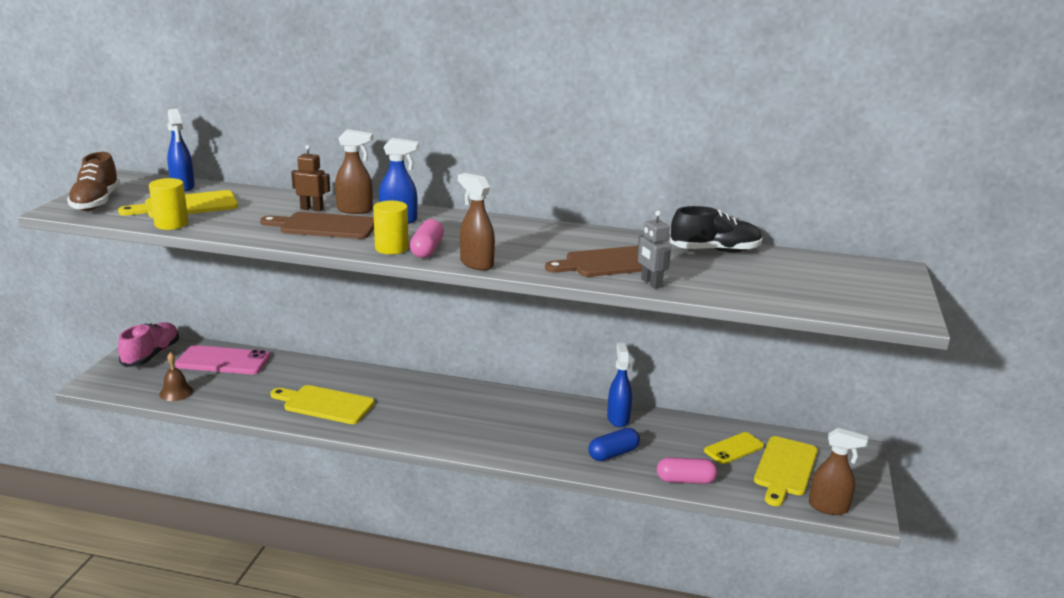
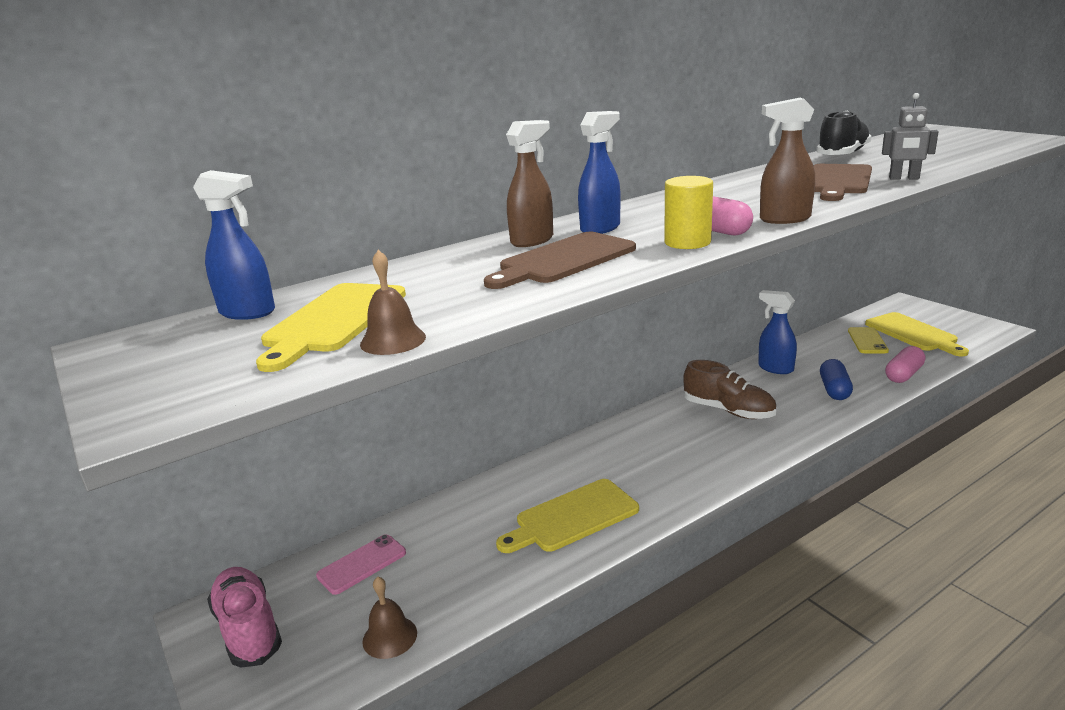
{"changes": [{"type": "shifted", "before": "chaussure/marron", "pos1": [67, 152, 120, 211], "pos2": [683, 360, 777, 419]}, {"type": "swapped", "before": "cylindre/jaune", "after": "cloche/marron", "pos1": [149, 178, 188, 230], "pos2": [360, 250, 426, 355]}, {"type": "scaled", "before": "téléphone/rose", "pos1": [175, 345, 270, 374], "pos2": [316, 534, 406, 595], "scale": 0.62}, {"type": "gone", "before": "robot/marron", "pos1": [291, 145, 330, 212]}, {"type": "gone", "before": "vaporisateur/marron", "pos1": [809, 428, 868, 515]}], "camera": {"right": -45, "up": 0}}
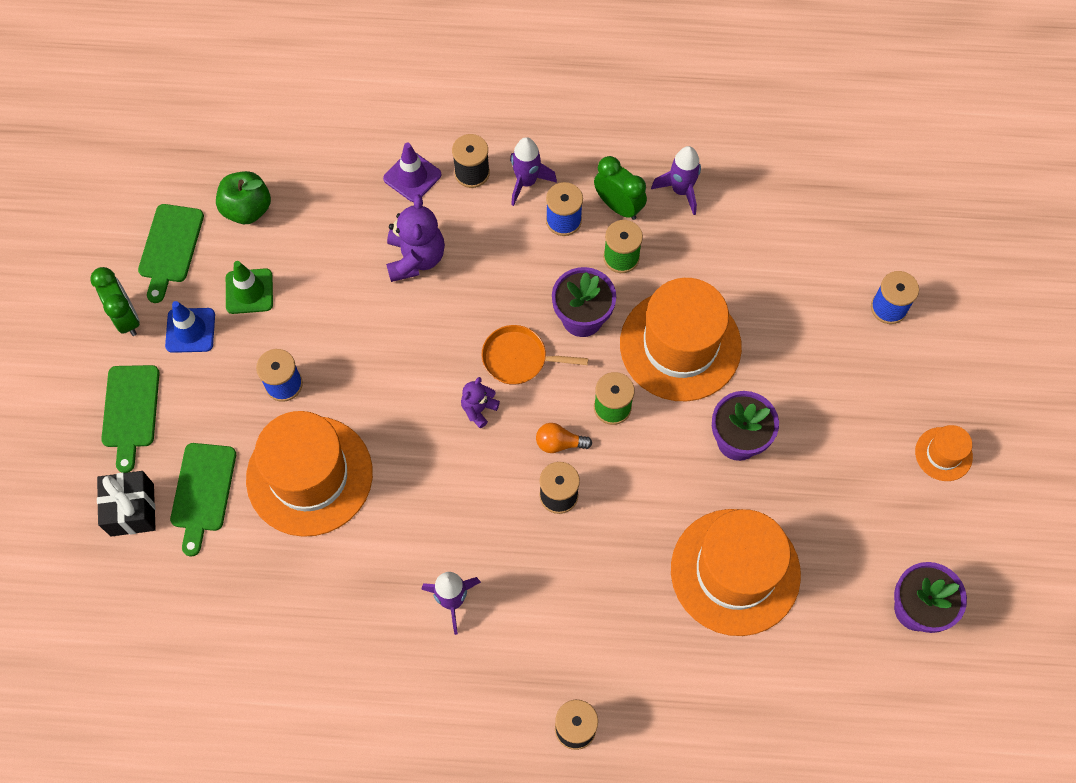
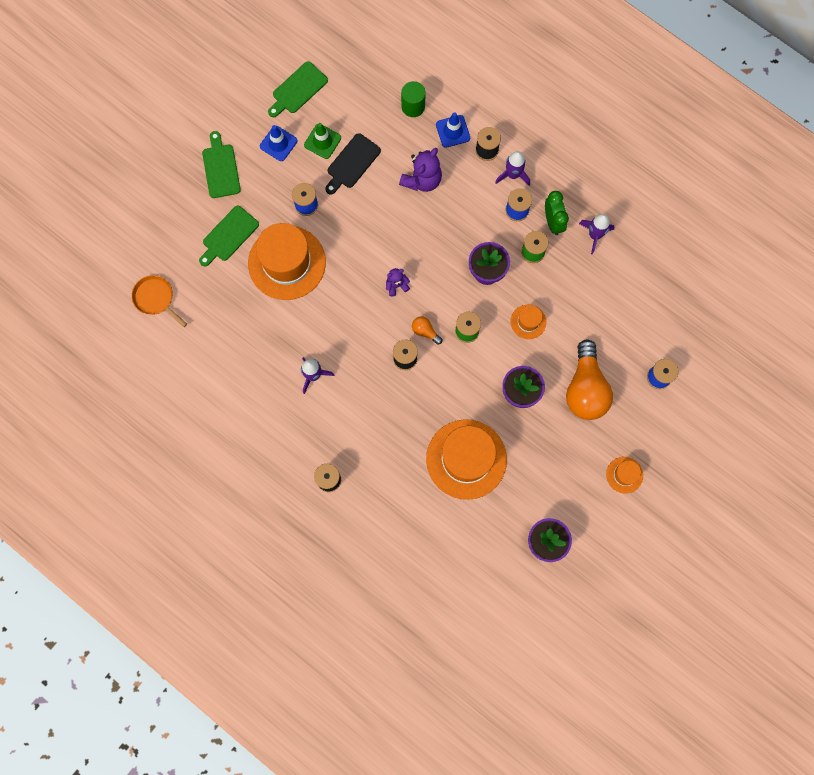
{"changes": [{"type": "gone", "before": "réveil/vert", "pos1": [90, 267, 140, 336]}, {"type": "gone", "before": "cadeau/noir", "pos1": [97, 471, 156, 537]}, {"type": "rotated", "before": "planche à découper/vert", "pos1": [101, 365, 160, 473], "pos2": [202, 131, 241, 198], "turn": 135}, {"type": "gone", "before": "pomme/vert", "pos1": [216, 171, 271, 224]}, {"type": "repainted", "before": "cône de chantier/violet", "after": "cône de chantier/bleu", "pos1": [383, 143, 441, 202], "pos2": [436, 112, 470, 148]}, {"type": "shifted", "before": "poêle/orange", "pos1": [481, 325, 588, 385], "pos2": [132, 275, 187, 327]}, {"type": "scaled", "before": "chapeau/orange", "pos1": [620, 278, 742, 401], "pos2": [511, 305, 546, 339], "scale": 0.46}, {"type": "new", "after": "planche à découper/noir", "pos2": [325, 133, 381, 195]}, {"type": "new", "after": "cylindre/vert", "pos2": [401, 81, 426, 117]}, {"type": "new", "after": "ampoule/orange", "pos2": [566, 339, 613, 420]}], "camera": {"right": 35, "up": 10}}
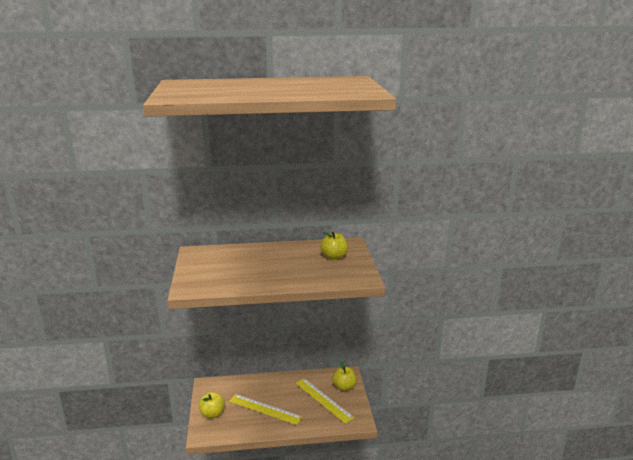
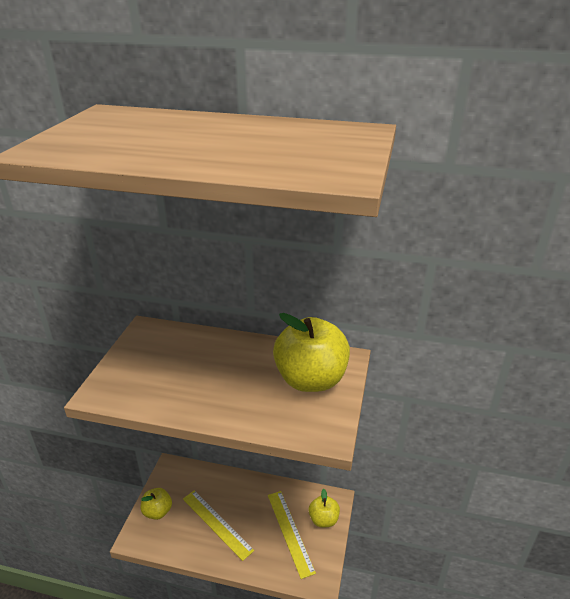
{"changes": [{"type": "scaled", "before": "pomme/jaune", "pos1": [320, 232, 348, 260], "pos2": [273, 313, 350, 392], "scale": 1.92}], "camera": {"right": 20, "up": 10}}
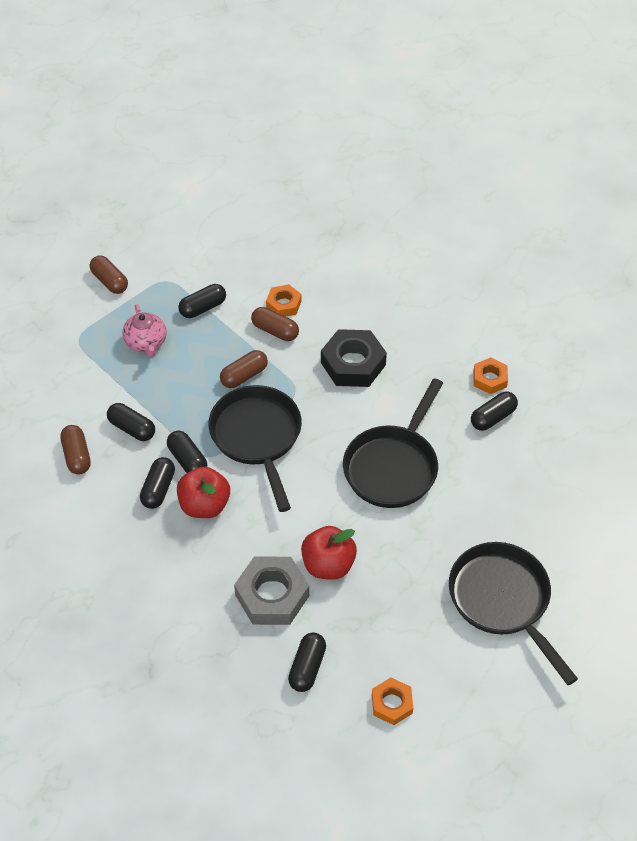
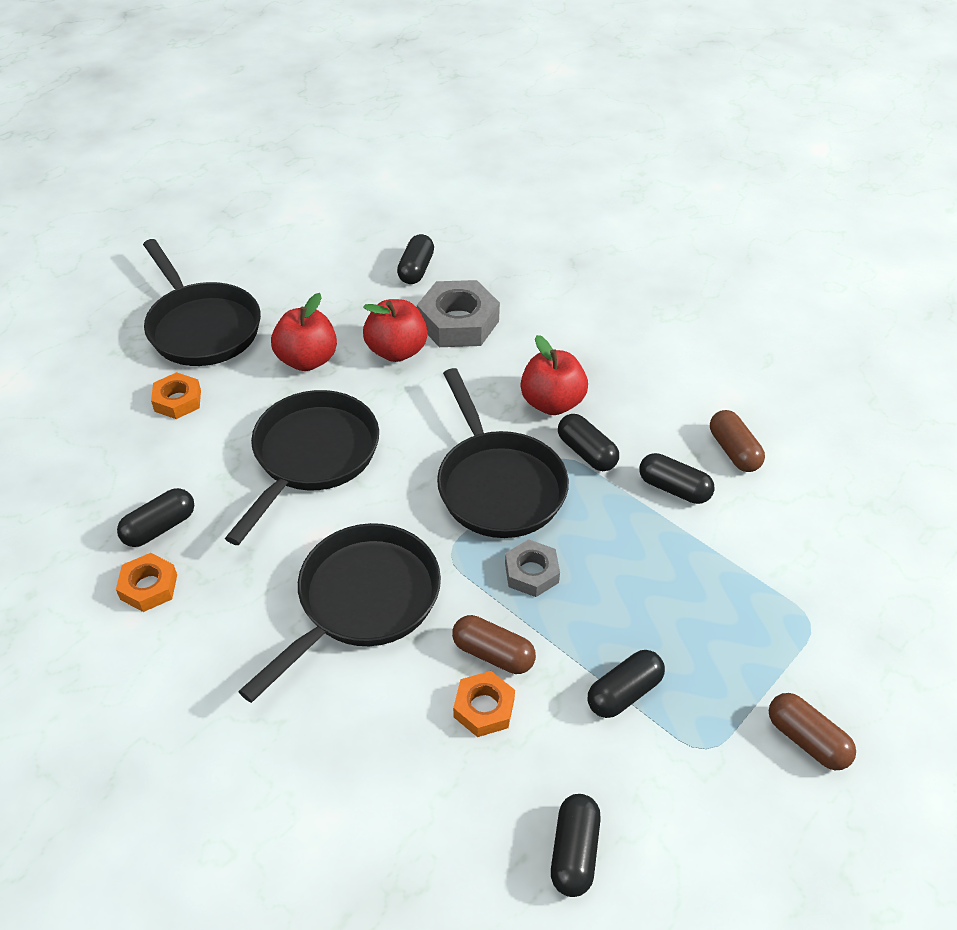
{"changes": [{"type": "gone", "before": "théière/rose", "pos1": [122, 304, 167, 357]}, {"type": "shifted", "before": "gélule/noir", "pos1": [140, 457, 175, 509], "pos2": [551, 794, 601, 897]}, {"type": "swapped", "before": "gélule/marron", "after": "écrou/gris", "pos1": [220, 350, 268, 388], "pos2": [505, 539, 560, 597]}, {"type": "swapped", "before": "écrou/noir", "after": "poêle/noir", "pos1": [321, 329, 387, 387], "pos2": [238, 523, 441, 703]}, {"type": "shifted", "before": "écrou/orange", "pos1": [372, 678, 413, 725], "pos2": [151, 372, 201, 419]}, {"type": "new", "after": "pomme/rouge", "pos2": [271, 293, 337, 371]}], "camera": {"right": 175, "up": -5}}
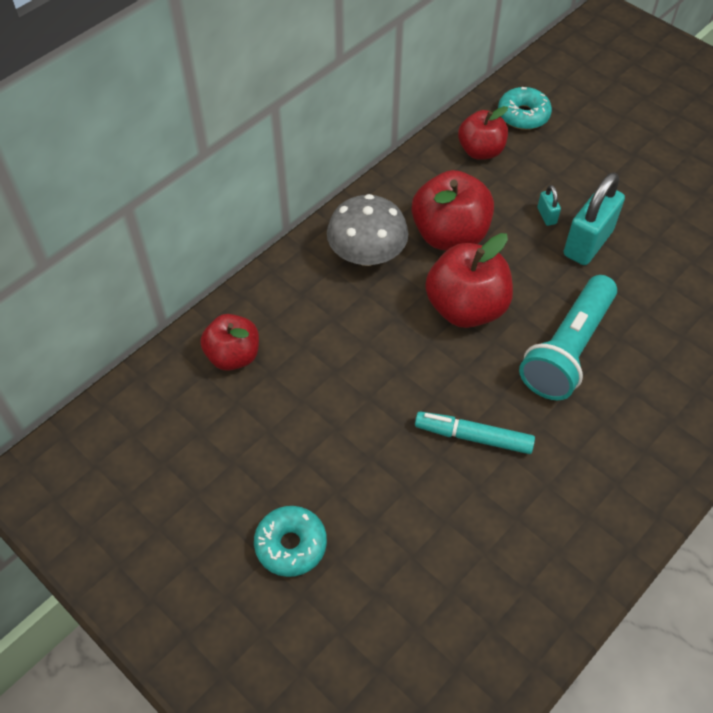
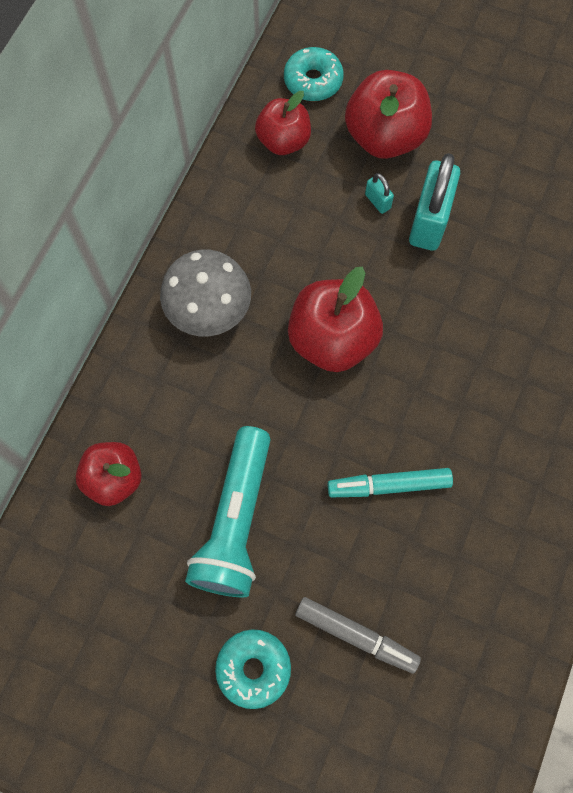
{"changes": [{"type": "shifted", "before": "pomme/rouge", "pos1": [412, 170, 494, 251], "pos2": [345, 70, 432, 159]}, {"type": "shifted", "before": "lampe de poche/turquoise", "pos1": [519, 275, 617, 400], "pos2": [185, 426, 271, 598]}, {"type": "new", "after": "feutre/gris", "pos2": [295, 597, 421, 674]}], "camera": {"right": -20, "up": 15}}
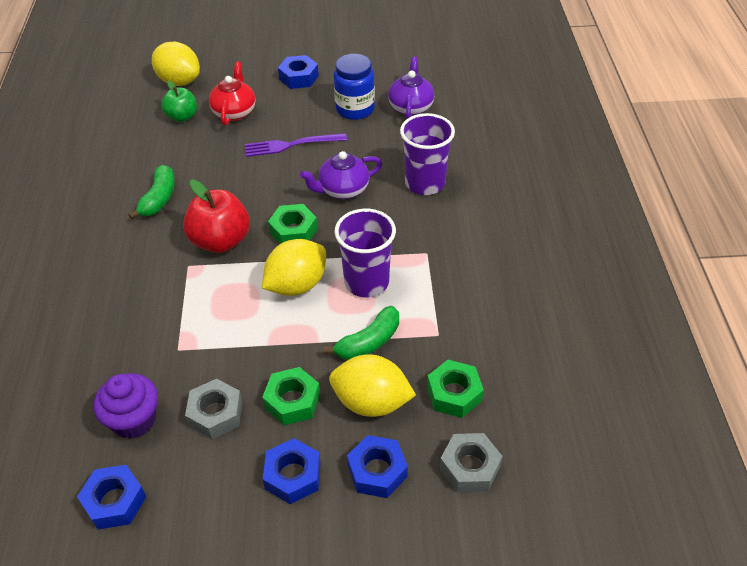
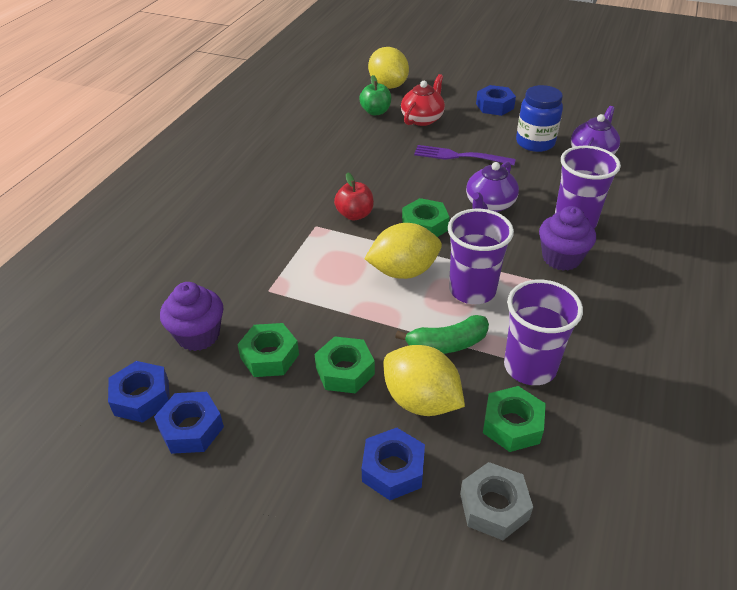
{"changes": [{"type": "gone", "before": "banane/vert", "pos1": [128, 165, 175, 219]}, {"type": "scaled", "before": "pomme/rouge", "pos1": [183, 180, 250, 253], "pos2": [334, 172, 374, 220], "scale": 0.63}, {"type": "repainted", "before": "écrou/gris", "after": "écrou/vert", "pos1": [185, 379, 242, 439], "pos2": [237, 323, 299, 377]}, {"type": "shifted", "before": "écrou/bleu", "pos1": [263, 438, 320, 504], "pos2": [154, 392, 224, 454]}, {"type": "rotated", "before": "théière/violet", "pos1": [300, 151, 382, 199], "pos2": [466, 161, 519, 212], "turn": -60}, {"type": "new", "after": "gobelet/violet", "pos2": [504, 280, 583, 385]}, {"type": "new", "after": "muffin/violet", "pos2": [539, 206, 596, 271]}], "camera": {"right": 25, "up": -5}}
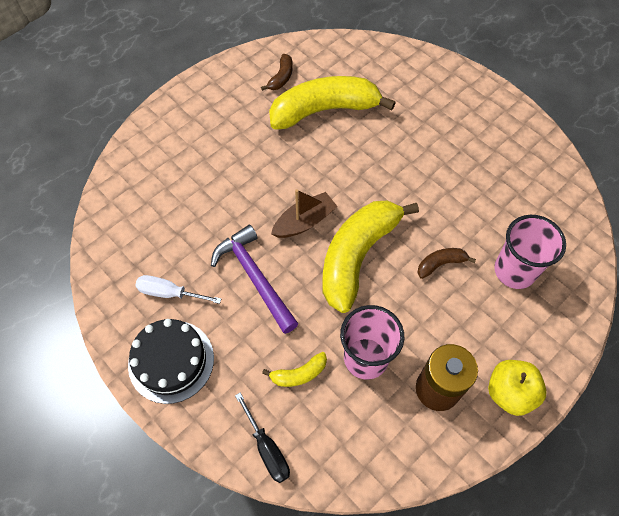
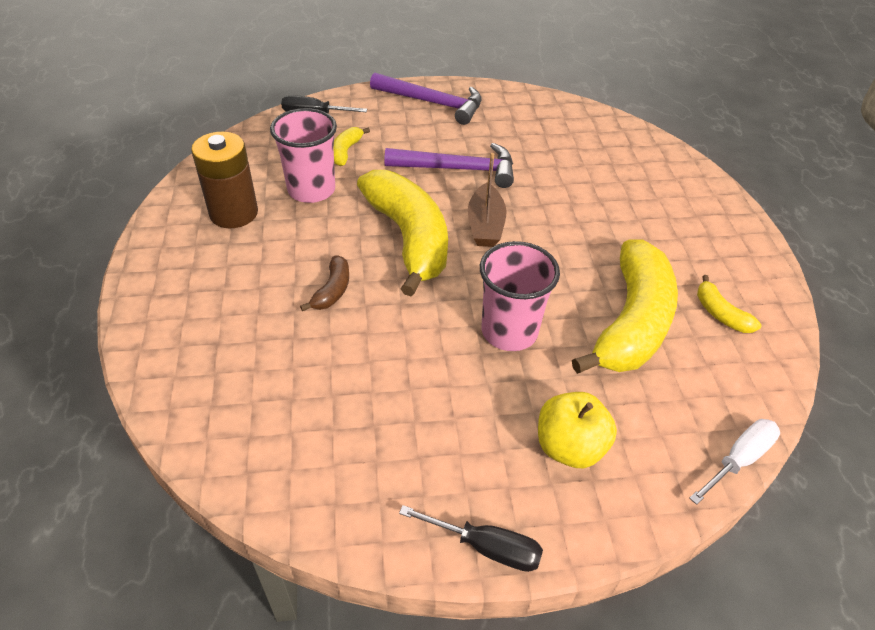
{"changes": [{"type": "swapped", "before": "gâteau/noir", "after": "marteau/violet", "pos1": [128, 319, 214, 404], "pos2": [370, 72, 482, 125]}, {"type": "shifted", "before": "tournevis/blanc", "pos1": [135, 275, 221, 304], "pos2": [689, 419, 780, 505]}, {"type": "repainted", "before": "banane/marron", "after": "banane/jaune", "pos1": [261, 54, 293, 91], "pos2": [697, 275, 762, 333]}, {"type": "shifted", "before": "pomme/jaune", "pos1": [488, 360, 547, 416], "pos2": [538, 392, 617, 468]}, {"type": "shifted", "before": "gobelet/rose", "pos1": [494, 215, 566, 289], "pos2": [480, 241, 560, 351]}, {"type": "new", "after": "tournevis/noir", "pos2": [399, 505, 543, 572]}], "camera": {"right": 125, "up": -15}}
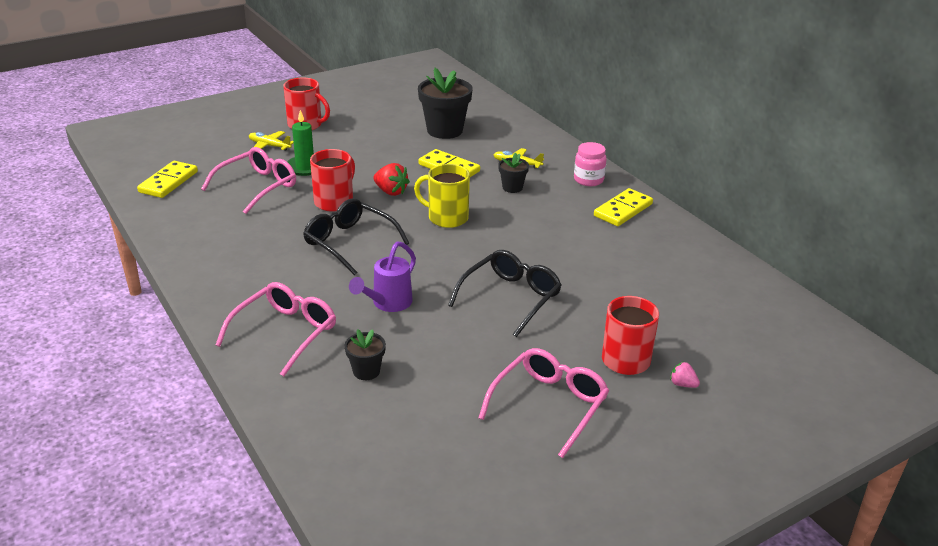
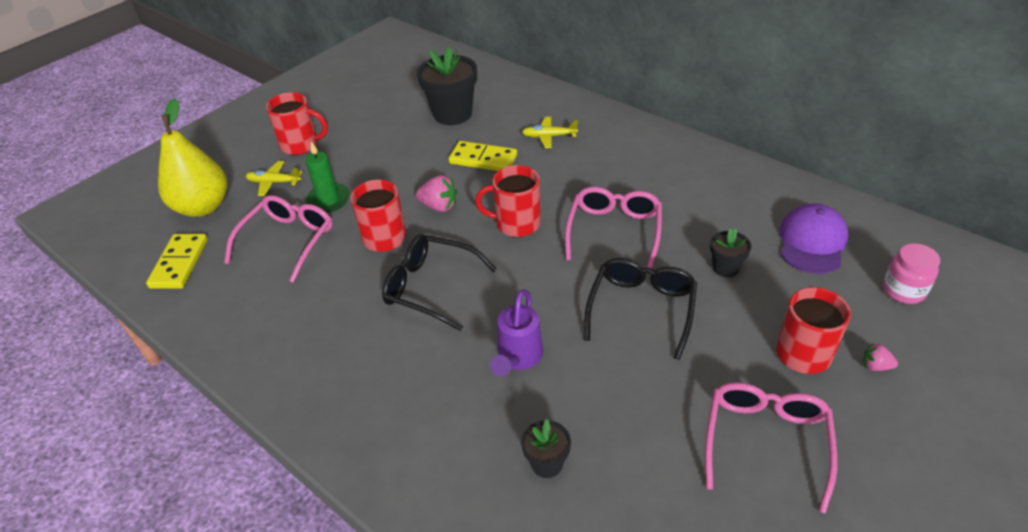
{"changes": [{"type": "shifted", "before": "lunettes/rose", "pos1": [216, 282, 336, 376], "pos2": [565, 187, 662, 269]}, {"type": "repainted", "before": "fraise/rouge", "after": "fraise/rose", "pos1": [374, 163, 410, 196], "pos2": [416, 175, 457, 212]}, {"type": "repainted", "before": "tasse/jaune", "after": "tasse/rouge", "pos1": [414, 164, 470, 228], "pos2": [475, 165, 541, 237]}, {"type": "shifted", "before": "pot de fleurs/noir", "pos1": [498, 153, 529, 193], "pos2": [710, 228, 751, 277]}, {"type": "shifted", "before": "bocal/rose", "pos1": [574, 142, 607, 186], "pos2": [883, 243, 940, 304]}, {"type": "gone", "before": "domino/jaune", "pos1": [594, 188, 653, 226]}, {"type": "new", "after": "poire/jaune", "pos2": [158, 98, 228, 217]}, {"type": "new", "after": "casquette/violet", "pos2": [780, 203, 849, 274]}], "camera": {"right": -15, "up": 10}}
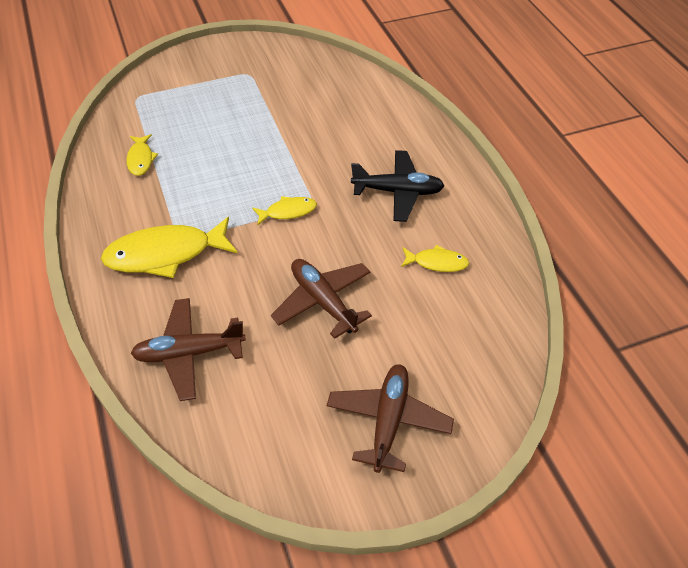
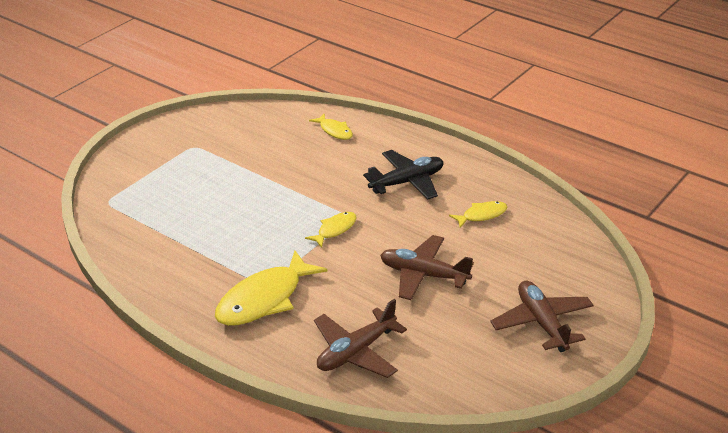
{"changes": [{"type": "shifted", "before": "poisson/jaune", "pos1": [126, 134, 158, 176], "pos2": [309, 114, 353, 140]}], "camera": {"right": -30, "up": -15}}
